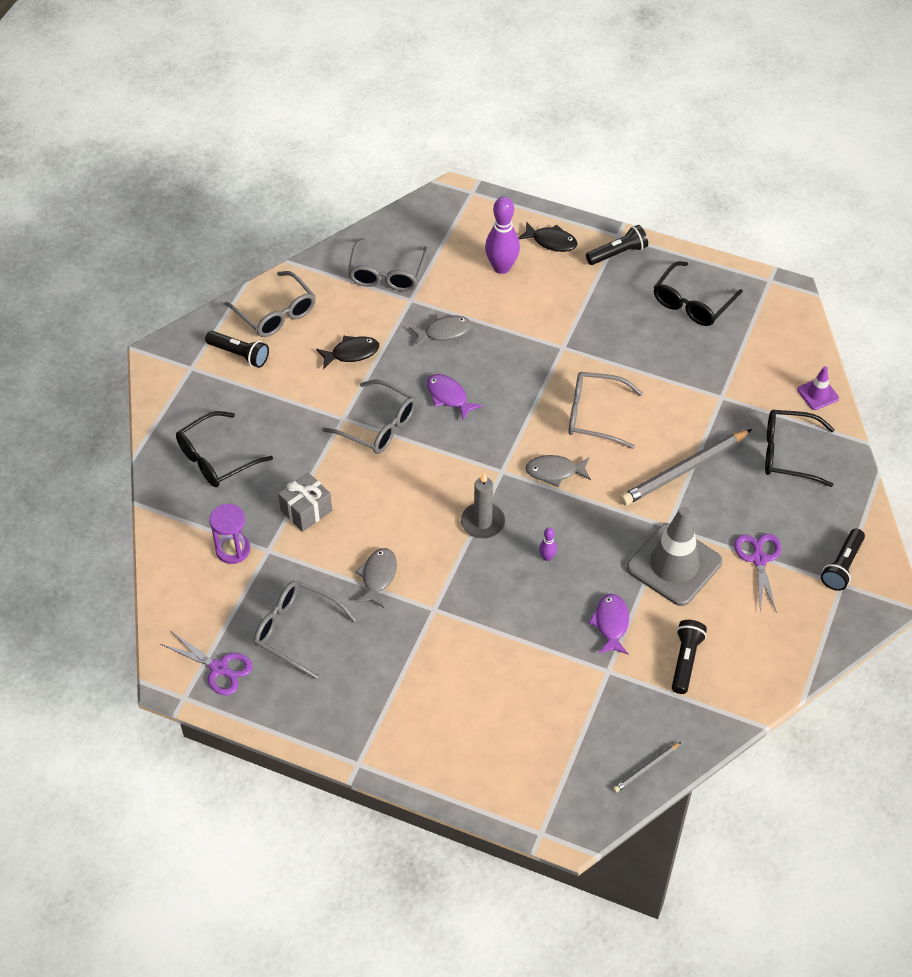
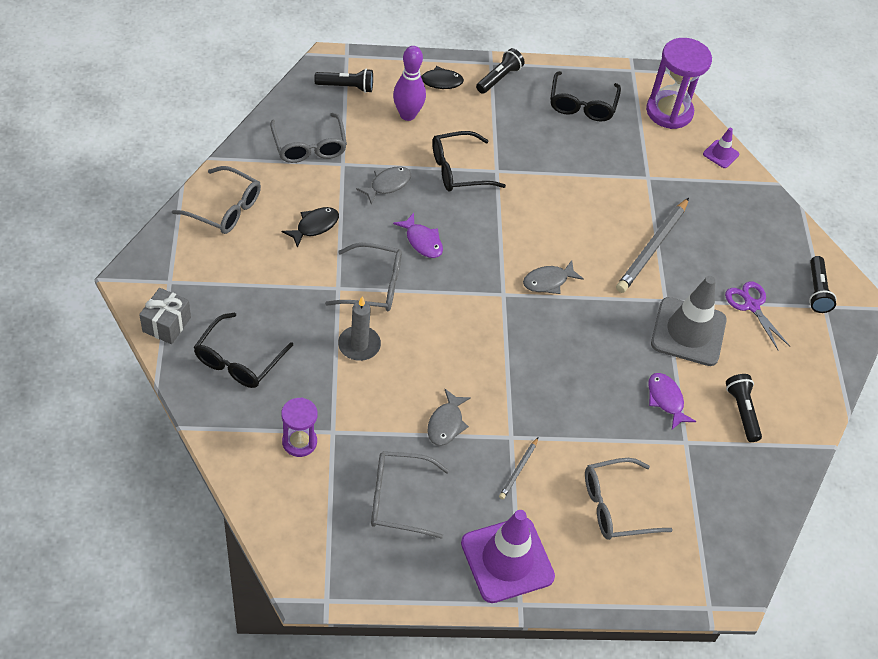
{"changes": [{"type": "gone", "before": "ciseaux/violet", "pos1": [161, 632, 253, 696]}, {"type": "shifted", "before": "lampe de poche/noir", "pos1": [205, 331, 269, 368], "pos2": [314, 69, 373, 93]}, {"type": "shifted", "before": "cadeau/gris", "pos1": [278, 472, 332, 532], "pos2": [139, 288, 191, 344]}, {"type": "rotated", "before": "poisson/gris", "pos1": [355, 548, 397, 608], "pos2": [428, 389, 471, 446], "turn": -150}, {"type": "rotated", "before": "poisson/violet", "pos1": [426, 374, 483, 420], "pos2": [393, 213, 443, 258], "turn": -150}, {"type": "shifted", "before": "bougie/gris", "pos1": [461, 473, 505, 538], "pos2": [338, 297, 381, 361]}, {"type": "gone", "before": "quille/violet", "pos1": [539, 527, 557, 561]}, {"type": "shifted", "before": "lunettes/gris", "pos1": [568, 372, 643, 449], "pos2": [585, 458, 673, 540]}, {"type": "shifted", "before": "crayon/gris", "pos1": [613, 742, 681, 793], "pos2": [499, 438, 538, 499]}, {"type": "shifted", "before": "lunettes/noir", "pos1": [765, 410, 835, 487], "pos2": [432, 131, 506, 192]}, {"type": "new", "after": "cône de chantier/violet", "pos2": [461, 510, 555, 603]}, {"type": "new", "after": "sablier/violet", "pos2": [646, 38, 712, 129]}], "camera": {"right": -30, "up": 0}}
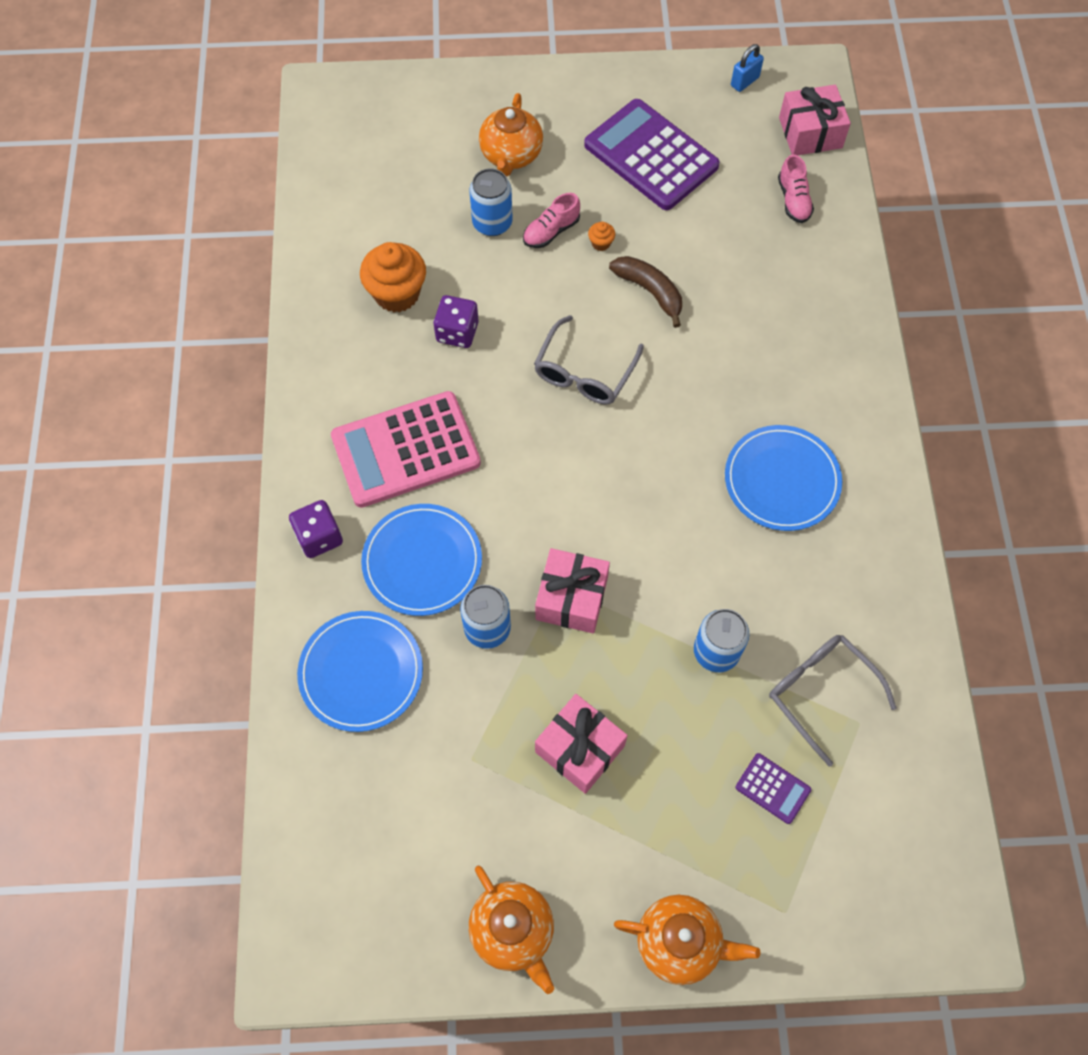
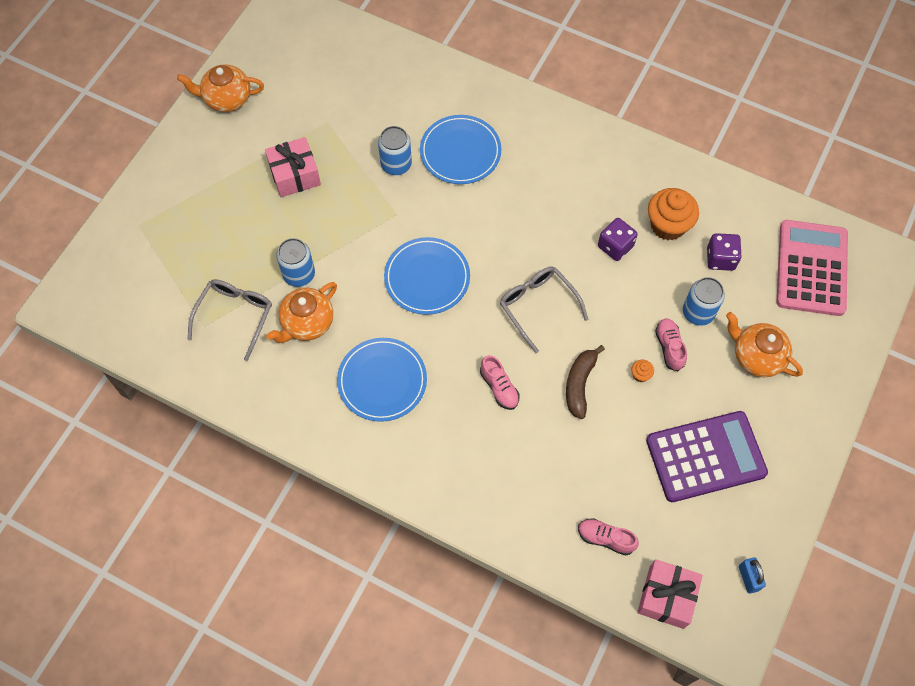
{"changes": [{"type": "shifted", "before": "dé/violet", "pos1": [289, 500, 343, 558], "pos2": [707, 233, 742, 271]}, {"type": "shifted", "before": "assiette/bleu", "pos1": [297, 611, 423, 732], "pos2": [384, 237, 470, 315]}, {"type": "shifted", "before": "calculatrice/rose", "pos1": [331, 391, 481, 508], "pos2": [777, 220, 848, 316]}, {"type": "gone", "before": "cadeau/rose", "pos1": [535, 548, 610, 633]}, {"type": "rotated", "before": "banane/marron", "pos1": [609, 256, 682, 328], "pos2": [566, 345, 605, 419], "turn": 120}, {"type": "shifted", "before": "théière/orange", "pos1": [614, 895, 760, 985], "pos2": [266, 282, 337, 343]}, {"type": "gone", "before": "calculatrice/violet", "pos1": [735, 753, 811, 824]}, {"type": "rotated", "before": "lunettes/gris", "pos1": [769, 635, 897, 767], "pos2": [188, 279, 272, 361], "turn": -60}, {"type": "new", "after": "chaussure/rose", "pos2": [480, 355, 519, 410]}], "camera": {"right": 120, "up": 0}}
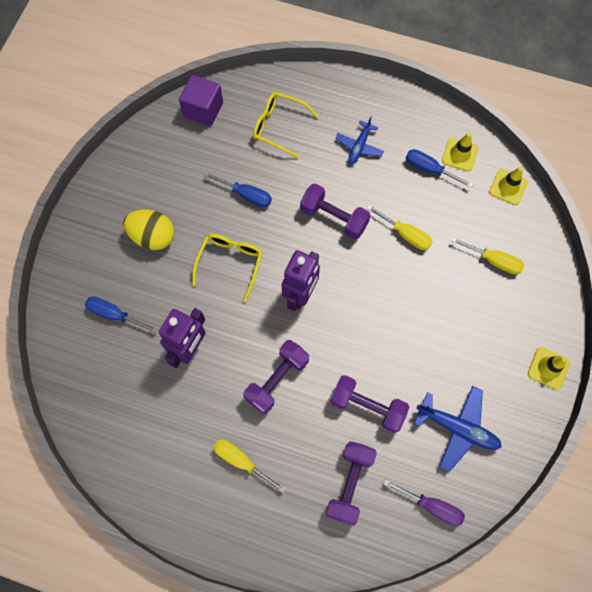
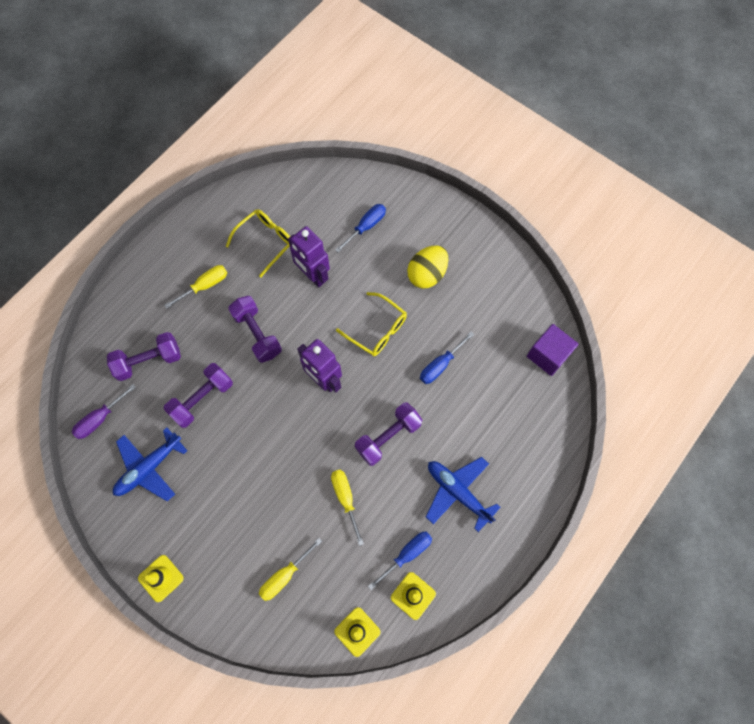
{"changes": [{"type": "shifted", "before": "lunettes/jaune", "pos1": [253, 92, 318, 158], "pos2": [226, 209, 290, 277]}, {"type": "rotated", "before": "haltère/violet", "pos1": [326, 441, 377, 526], "pos2": [107, 332, 181, 381], "turn": -60}, {"type": "scaled", "before": "avion/bleu", "pos1": [336, 116, 384, 164], "pos2": [426, 457, 501, 532], "scale": 1.54}, {"type": "rotated", "before": "tournevis/jaune", "pos1": [366, 205, 432, 250], "pos2": [331, 470, 364, 546], "turn": 105}], "camera": {"right": 110, "up": 0}}
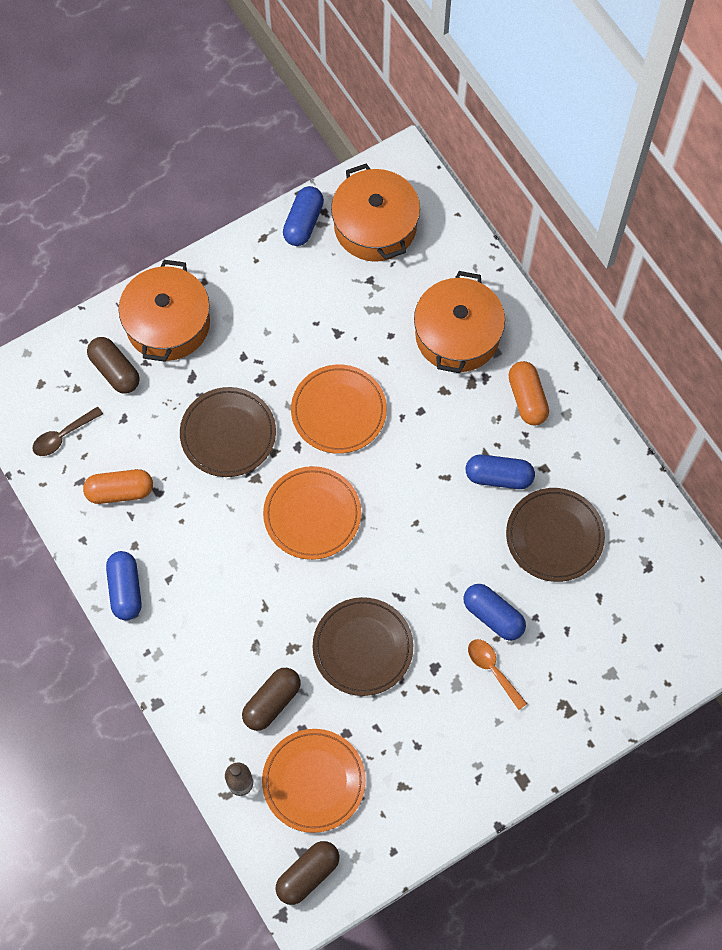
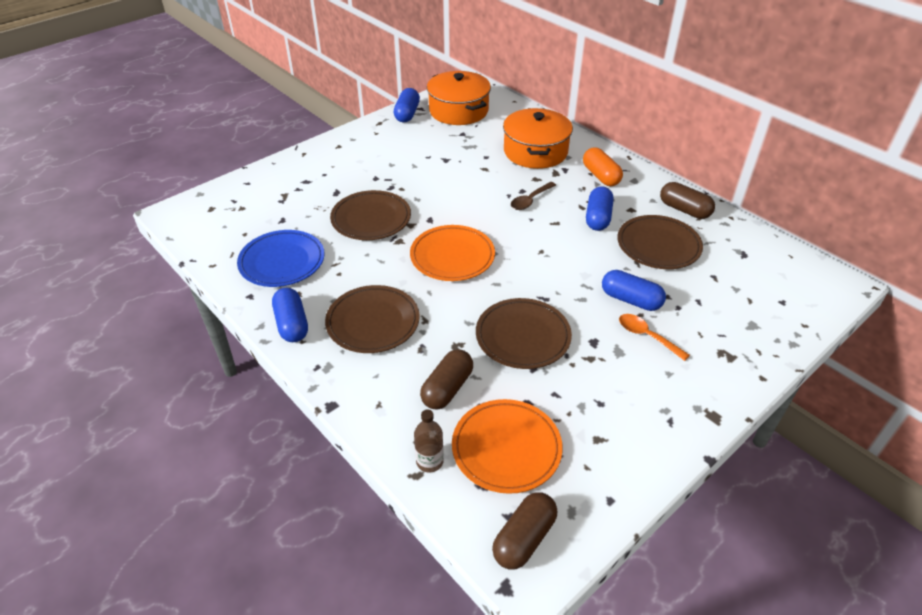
{"changes": [{"type": "shifted", "before": "cuillère/marron", "pos1": [33, 406, 103, 456], "pos2": [511, 182, 556, 210]}, {"type": "swapped", "before": "gélule/orange", "after": "assiette/bleu", "pos1": [83, 469, 153, 504], "pos2": [237, 230, 325, 287]}, {"type": "shifted", "before": "gélule/marron", "pos1": [87, 337, 140, 394], "pos2": [660, 182, 715, 219]}, {"type": "gone", "before": "marmite/orange", "pos1": [119, 260, 210, 362]}, {"type": "gone", "before": "assiette/orange", "pos1": [291, 365, 387, 454]}, {"type": "rotated", "before": "gélule/bleu", "pos1": [466, 455, 535, 489], "pos2": [586, 186, 614, 231], "turn": -75}, {"type": "new", "after": "assiette/marron", "pos2": [325, 285, 420, 353]}], "camera": {"right": -10, "up": -25}}
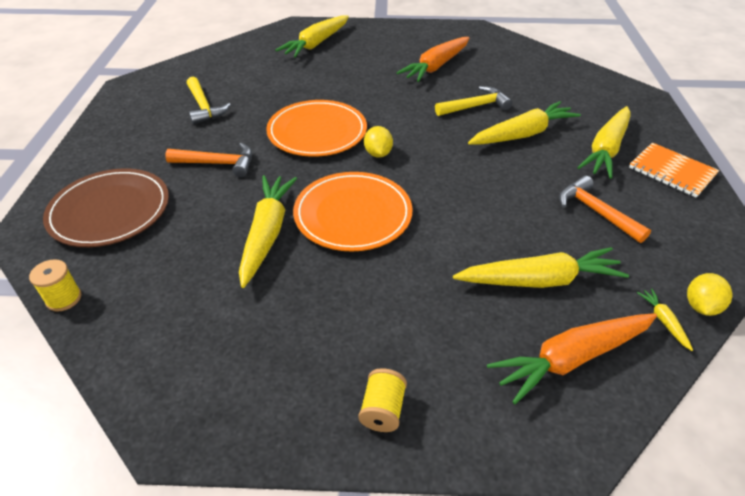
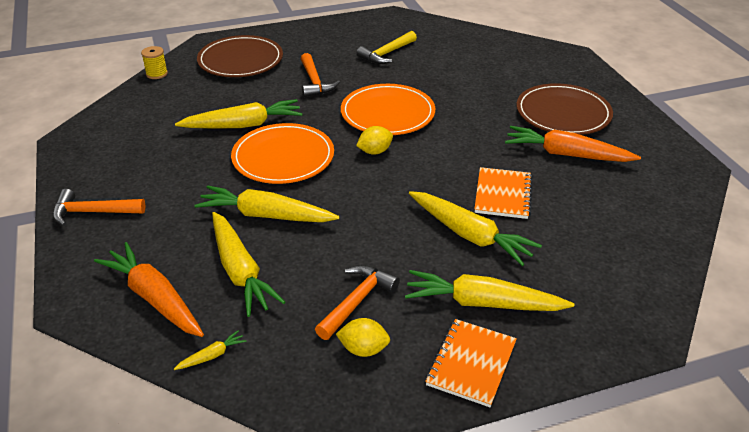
{"changes": [{"type": "shifted", "before": "carotte/jaune", "pos1": [275, 15, 349, 58], "pos2": [194, 185, 339, 222]}, {"type": "swapped", "before": "bobine/jaune", "after": "marteau/orange", "pos1": [358, 368, 407, 432], "pos2": [53, 189, 145, 226]}, {"type": "swapped", "before": "marteau/jaune", "after": "carnet/orange", "pos1": [435, 86, 512, 116], "pos2": [474, 167, 532, 219]}, {"type": "shifted", "before": "citron/jaune", "pos1": [687, 273, 733, 316], "pos2": [336, 318, 390, 357]}, {"type": "new", "after": "assiette/marron", "pos2": [516, 83, 613, 135]}], "camera": {"right": 70, "up": -5}}
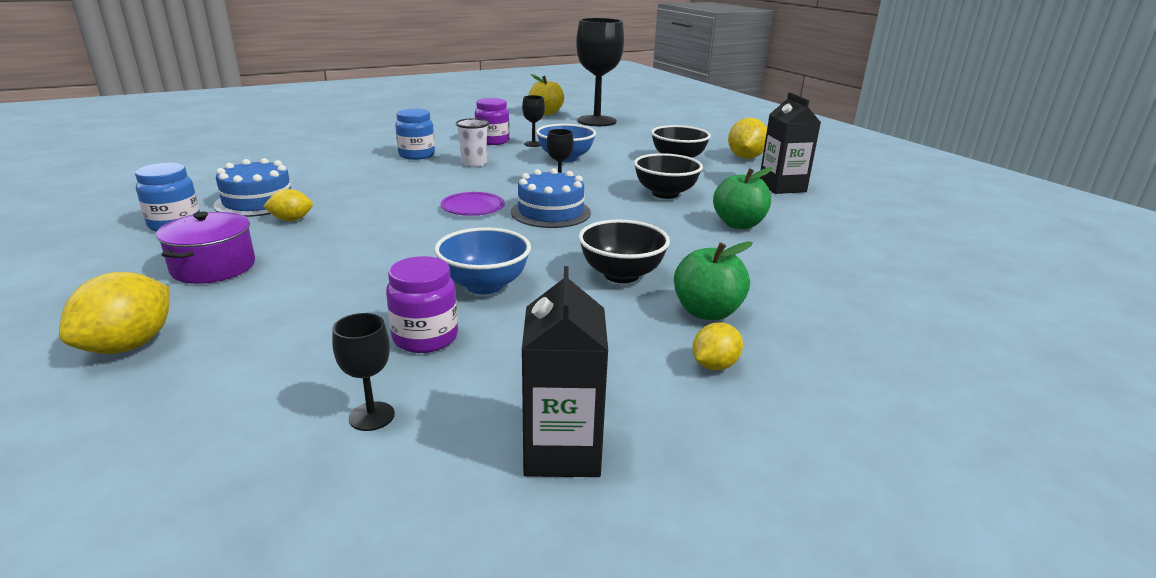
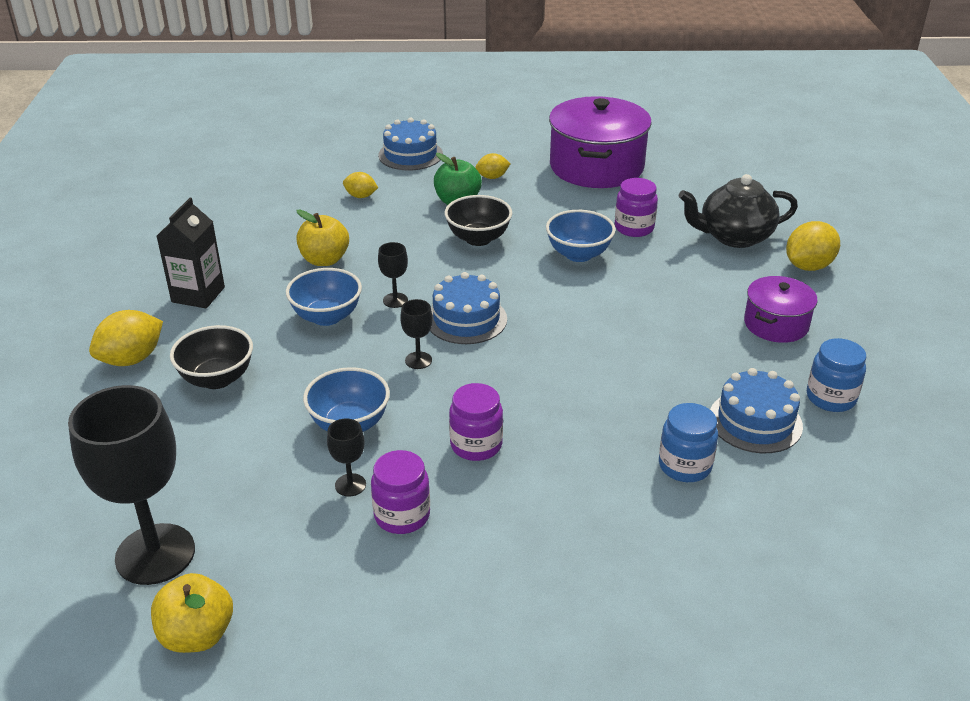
{"changes": [{"type": "shifted", "before": "citron/jaune", "pos1": [263, 189, 313, 221], "pos2": [343, 172, 378, 198]}, {"type": "shifted", "before": "verre à pied/noir", "pos1": [332, 313, 395, 431], "pos2": [378, 242, 408, 308]}, {"type": "shifted", "before": "bocal/bleu", "pos1": [395, 109, 435, 160], "pos2": [659, 403, 718, 482]}, {"type": "gone", "before": "assiette/violet", "pos1": [441, 192, 505, 216]}, {"type": "swapped", "before": "gobelet/blanc", "after": "bocal/violet", "pos1": [456, 118, 489, 167], "pos2": [449, 383, 503, 461]}, {"type": "swapped", "before": "brique de lait/noir", "after": "marmite/violet", "pos1": [522, 266, 608, 477], "pos2": [549, 96, 652, 188]}, {"type": "repainted", "before": "bol/noir", "after": "bol/bleu", "pos1": [634, 153, 703, 199], "pos2": [286, 268, 362, 326]}, {"type": "repainted", "before": "pomme/vert", "after": "pomme/jaune", "pos1": [713, 167, 773, 229], "pos2": [296, 209, 349, 266]}, {"type": "new", "after": "gâteau/bleu", "pos2": [378, 118, 443, 170]}, {"type": "new", "after": "théière/noir", "pos2": [679, 174, 798, 248]}], "camera": {"right": -150, "up": 10}}
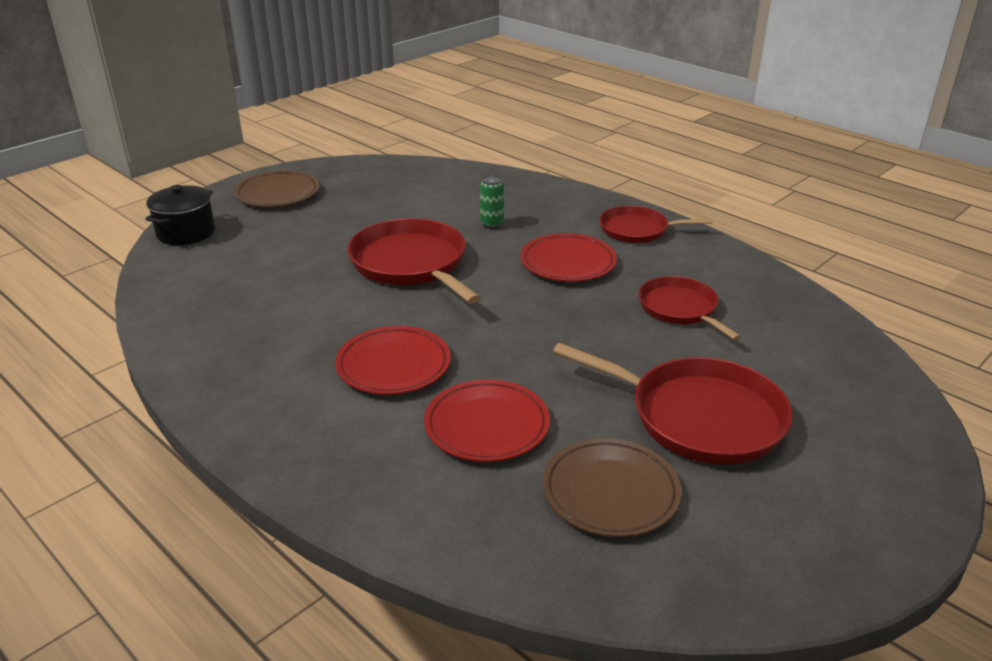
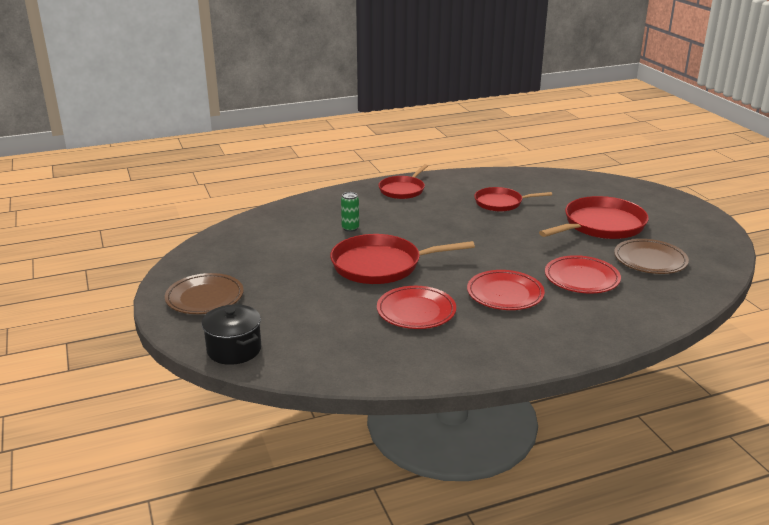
{"changes": [{"type": "shifted", "before": "assiette/rouge", "pos1": [521, 233, 617, 282], "pos2": [377, 286, 456, 329]}], "camera": {"right": -65, "up": -5}}
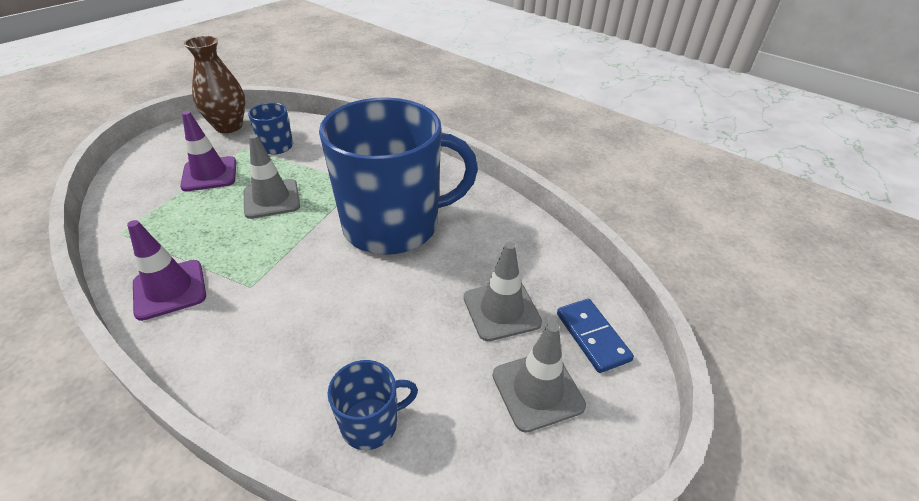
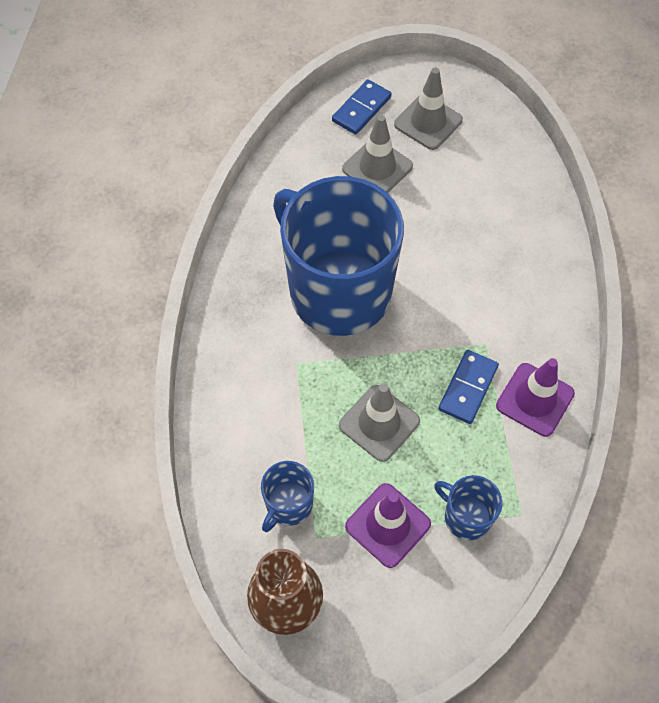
{"changes": [{"type": "shifted", "before": "tasse/bleu", "pos1": [328, 360, 418, 450], "pos2": [434, 475, 502, 540]}, {"type": "new", "after": "domino/bleu", "pos2": [438, 350, 499, 424]}], "camera": {"right": -120, "up": 20}}
